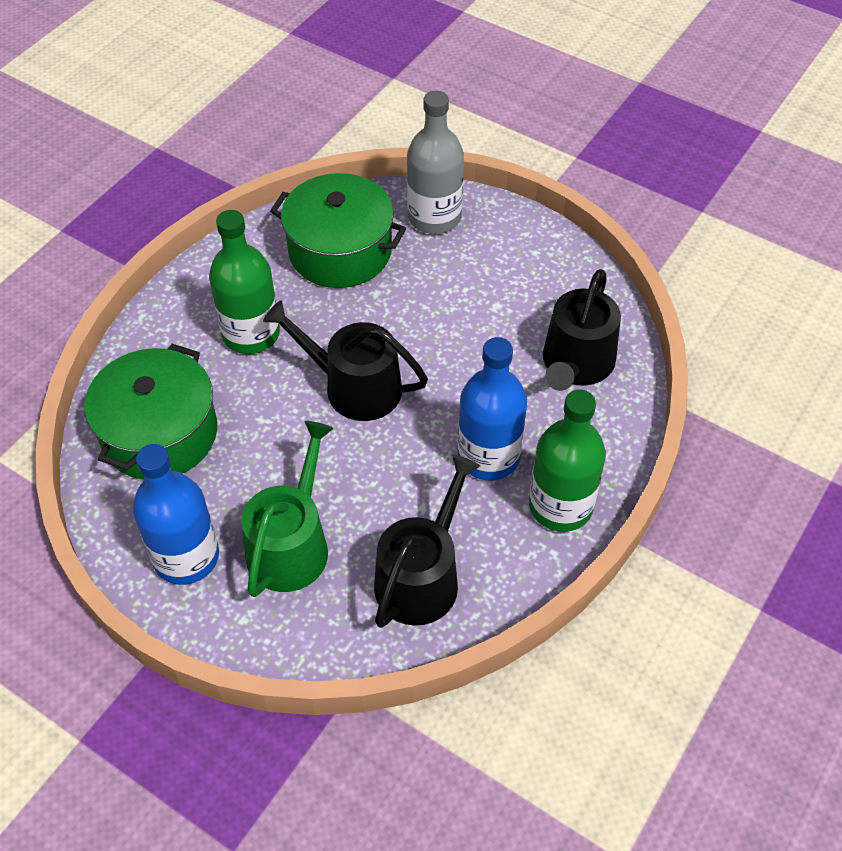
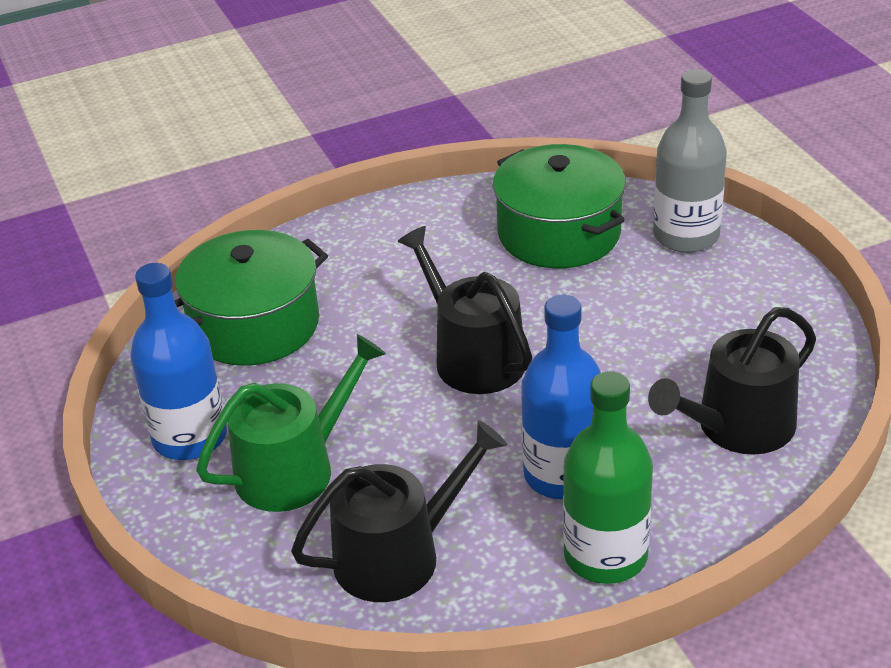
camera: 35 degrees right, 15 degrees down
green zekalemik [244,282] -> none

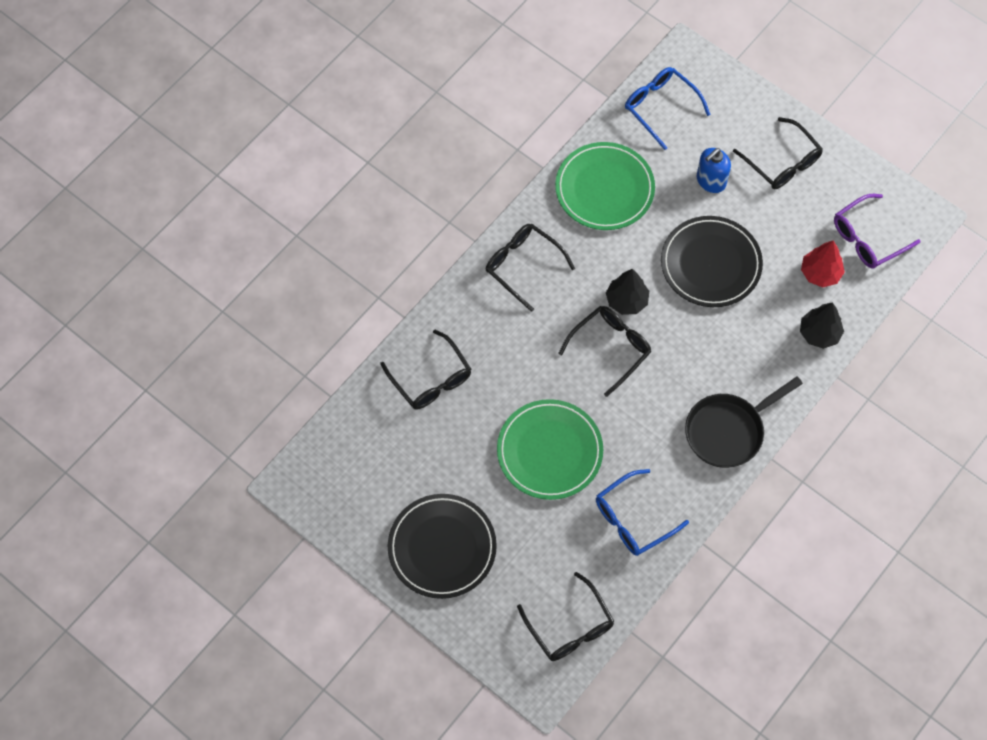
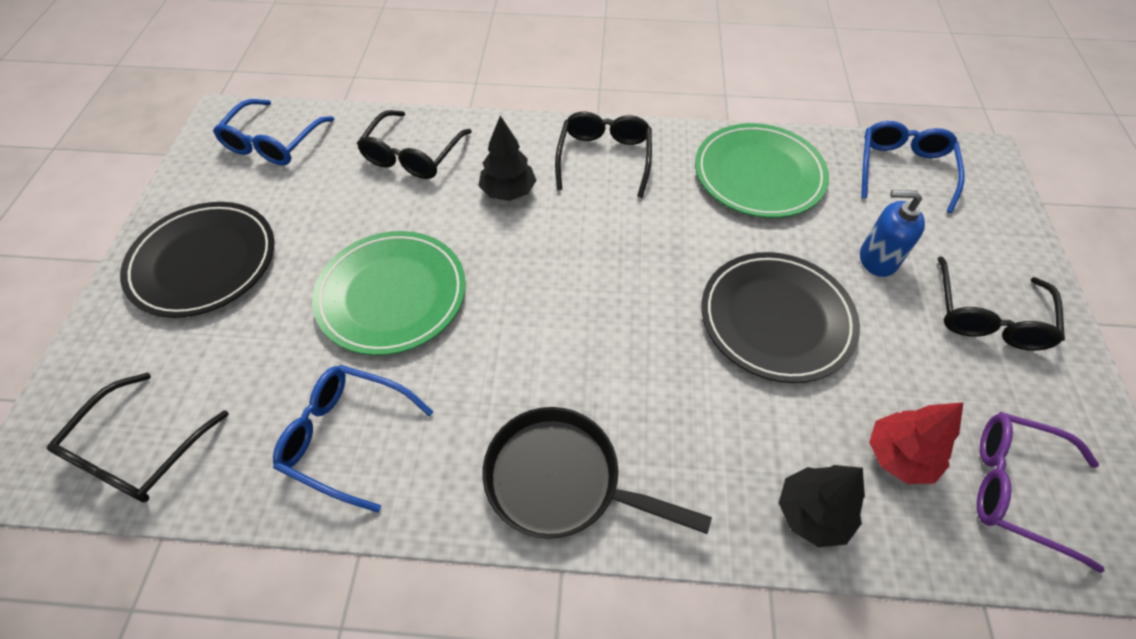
camera: 55 degrees right, 10 degrees down
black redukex [605,351] -> none
none -> blue redukex [273,132]
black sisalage [627,292] -> black sisalage [507,158], shifted

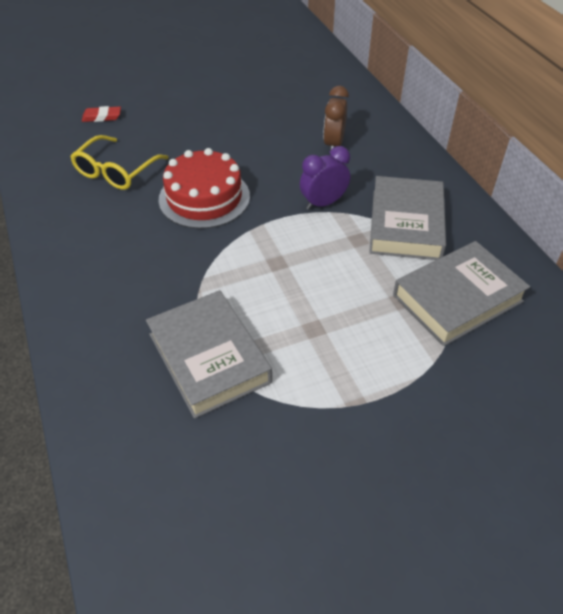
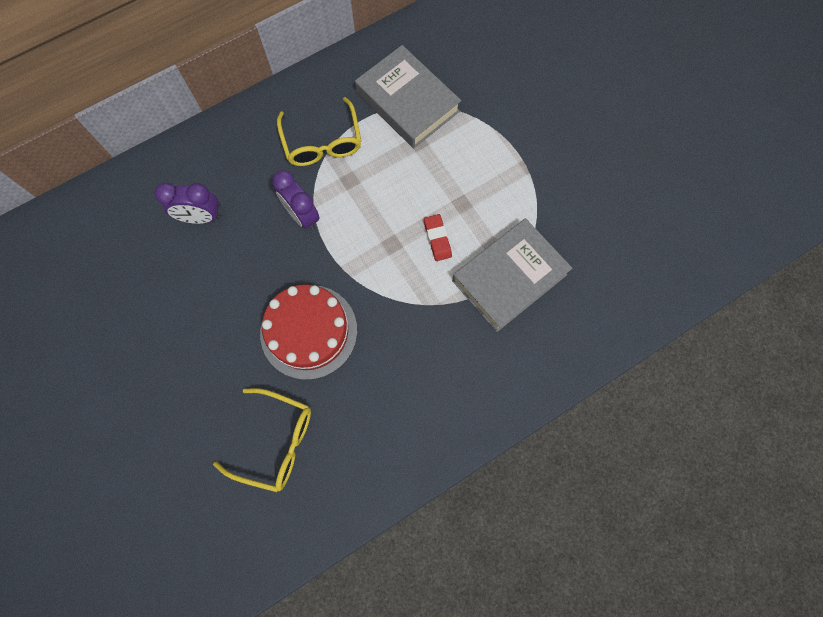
camera: 100 degrees left, 25 degrees up
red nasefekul [101,114] -> red nasefekul [438,237], shifted
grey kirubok [407,218] -> yellow redukex [319,131]
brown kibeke [336,118] -> purple kibeke [188,203]

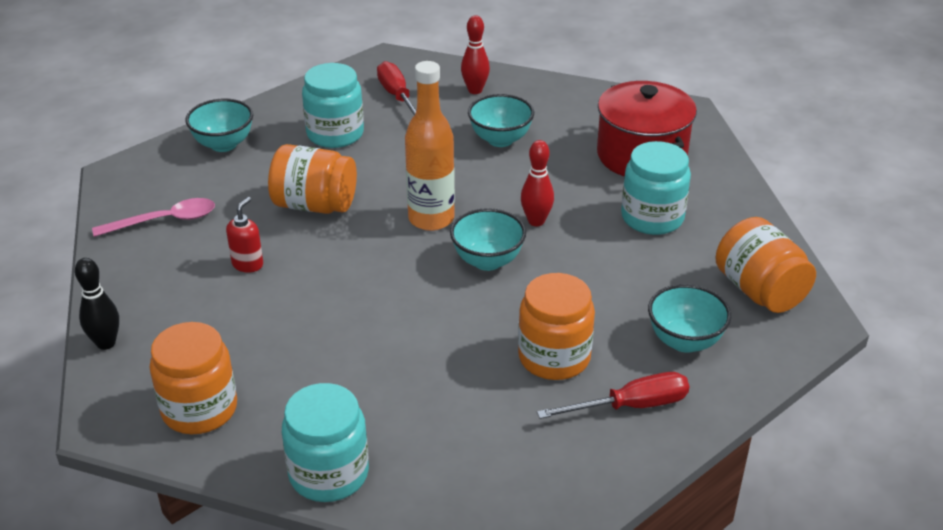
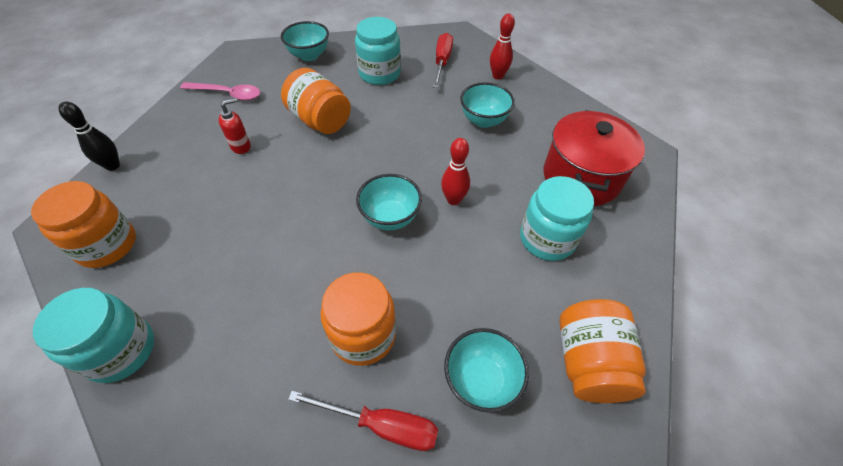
camera: 30 degrees right, 15 degrees up
orange zekalemik [430,146] -> none

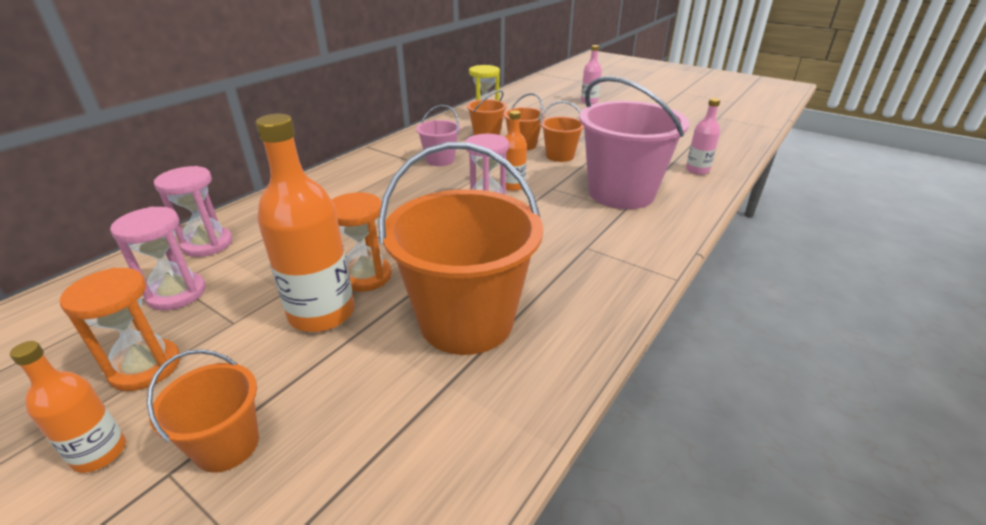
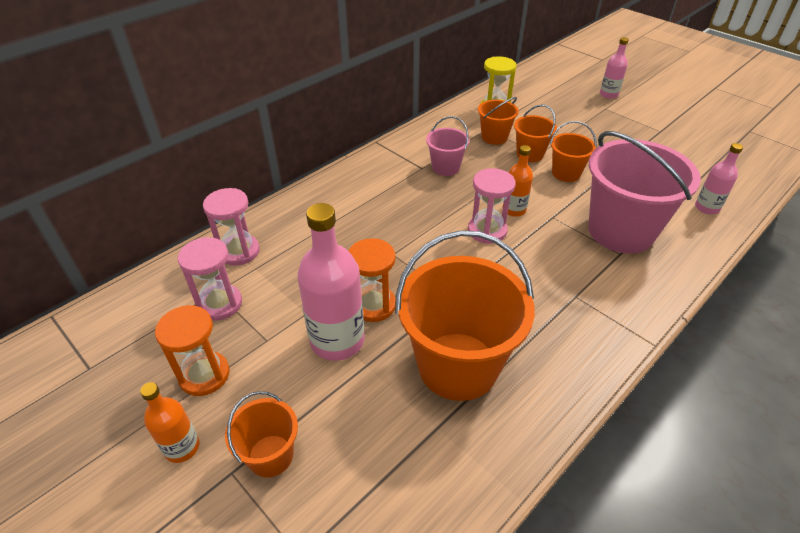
camera: 10 degrees right, 10 degrees up
orange zekalemik [305,223] -> pink zekalemik [331,282]

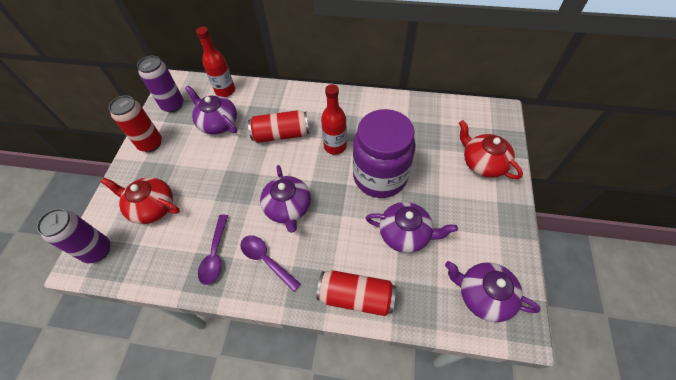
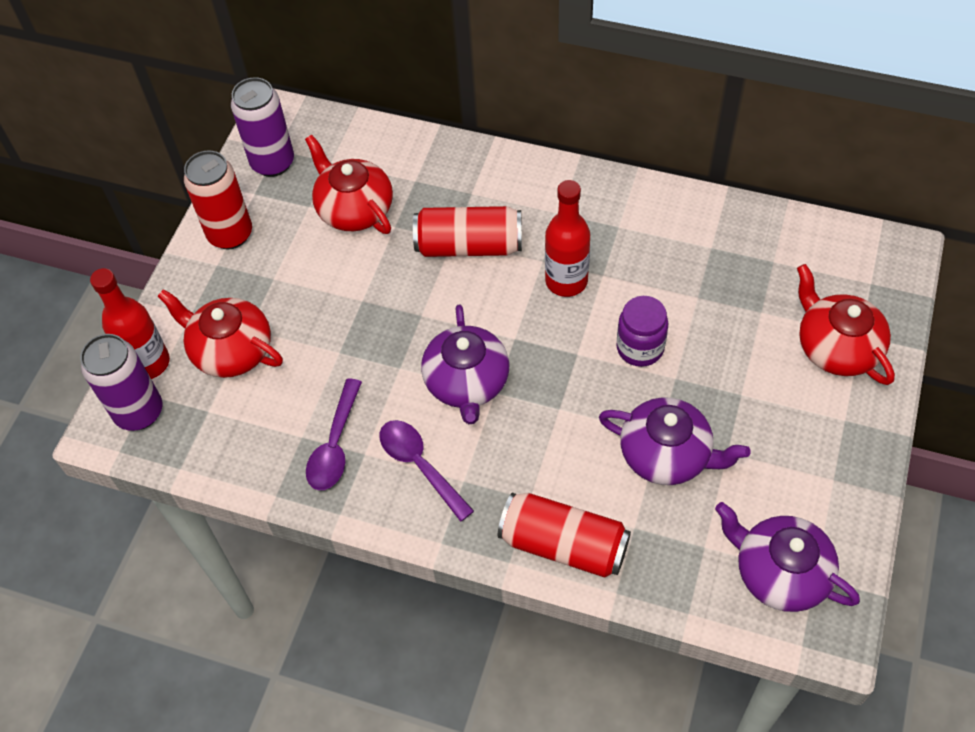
camera: 10 degrees right, 0 degrees up
red zekalemik [215,62] -> red zekalemik [130,323], shifted
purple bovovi [211,110] -> red bovovi [349,184]
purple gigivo [384,153] -> purple gigivo [642,331], x0.48

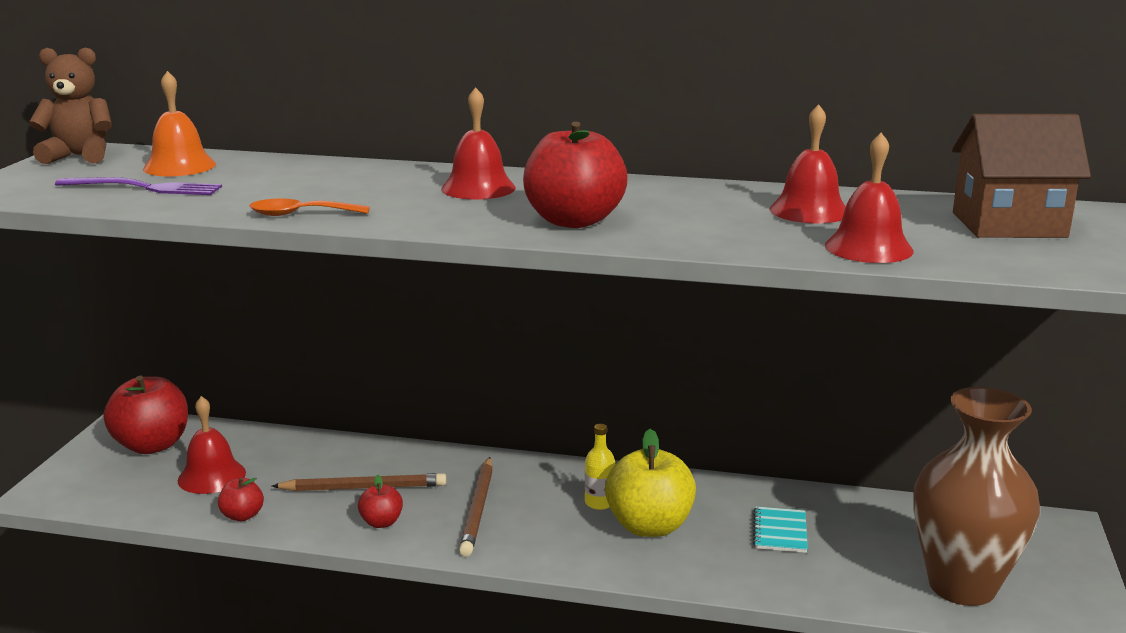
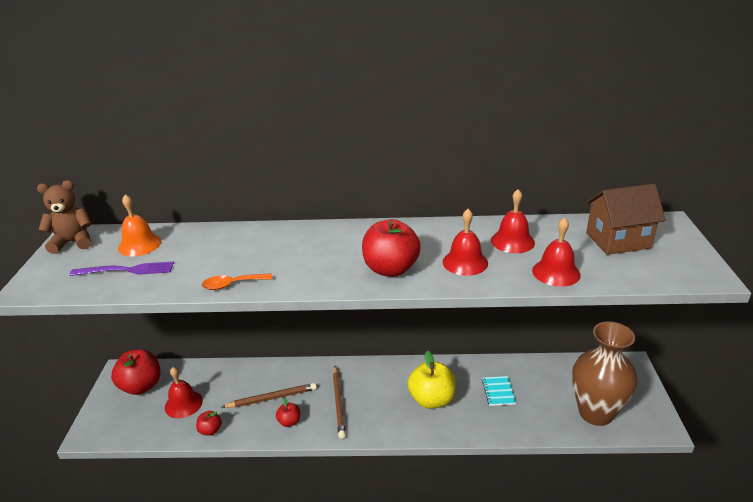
camera: 10 degrees left, 10 degrees up
yellow zekalemik [600,467] -> none
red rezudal [478,143] -> red rezudal [465,242], shifted

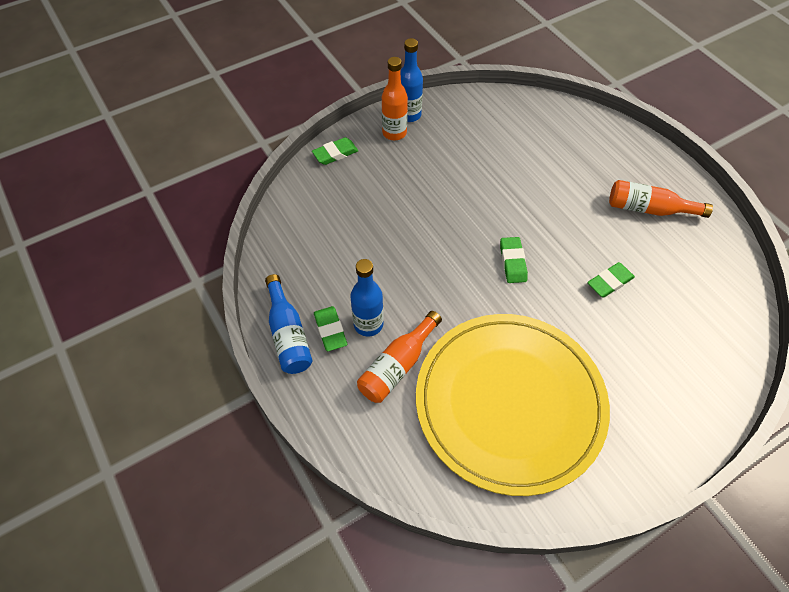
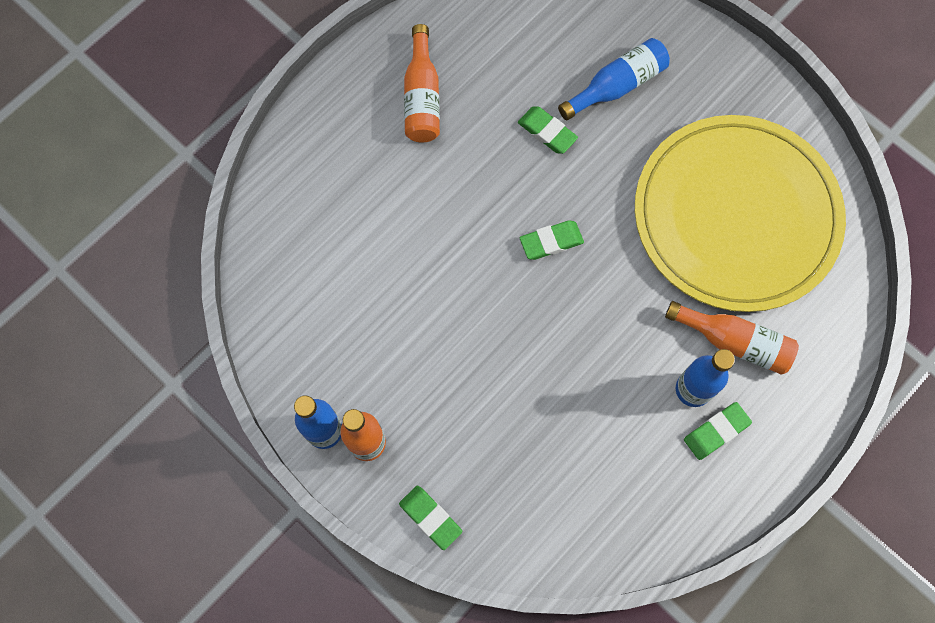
camera: 105 degrees left, 15 degrees up
blue zekalemik [288,324] -> blue zekalemik [614,79], shifted

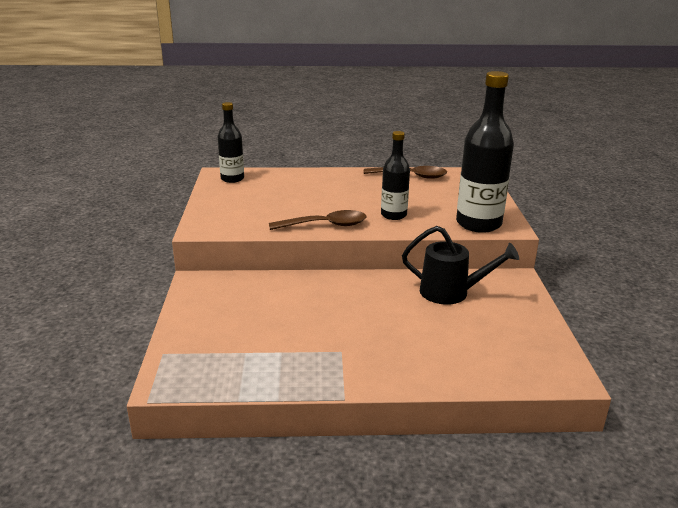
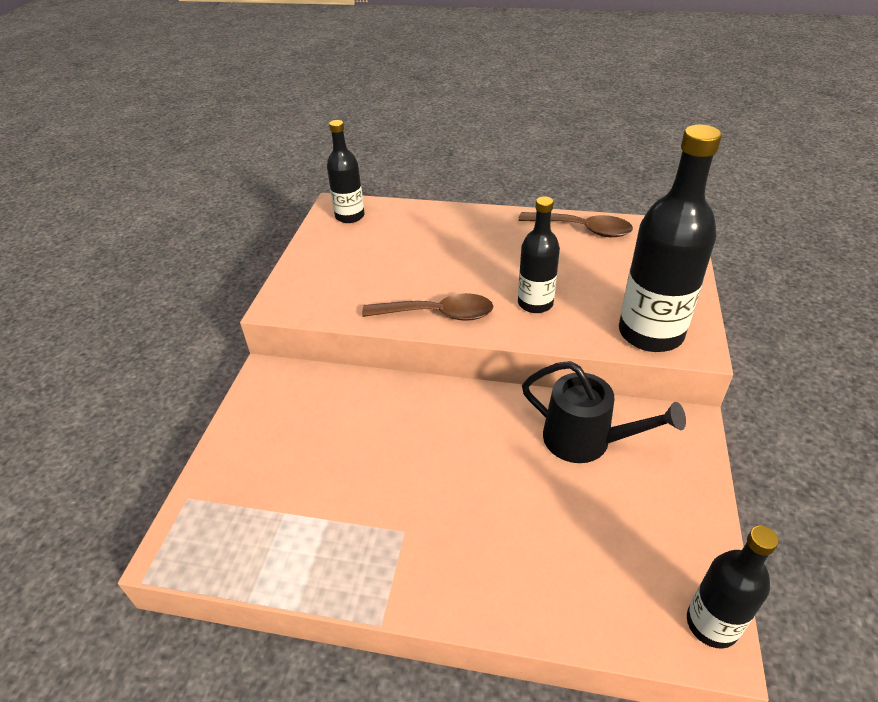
camera: 15 degrees right, 15 degrees up
none -> black zekalemik [733,587]

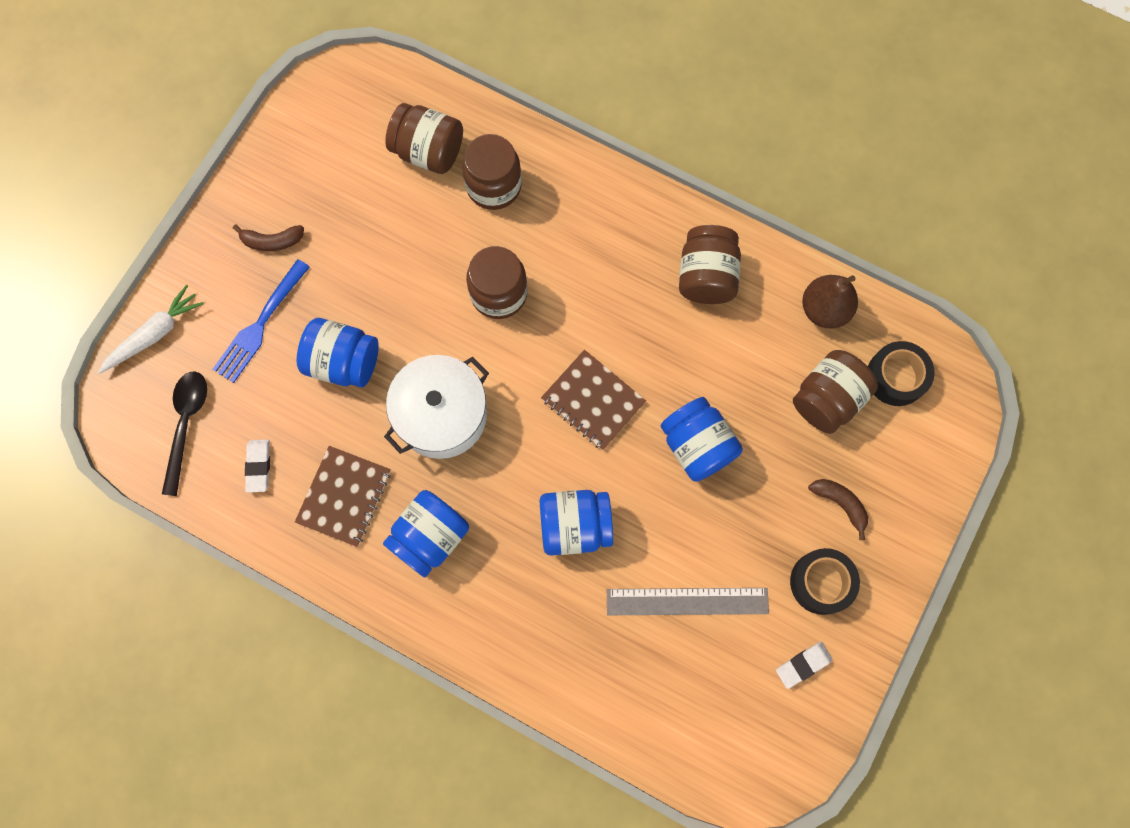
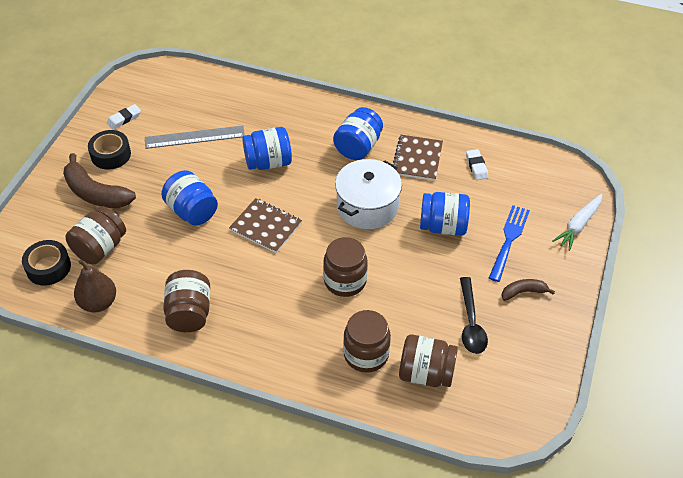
camera: 170 degrees right, 25 degrees down
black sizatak [184,434] -> black sizatak [474,315], shifted
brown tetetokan [838,509] -> brown tetetokan [99,180], x1.88

